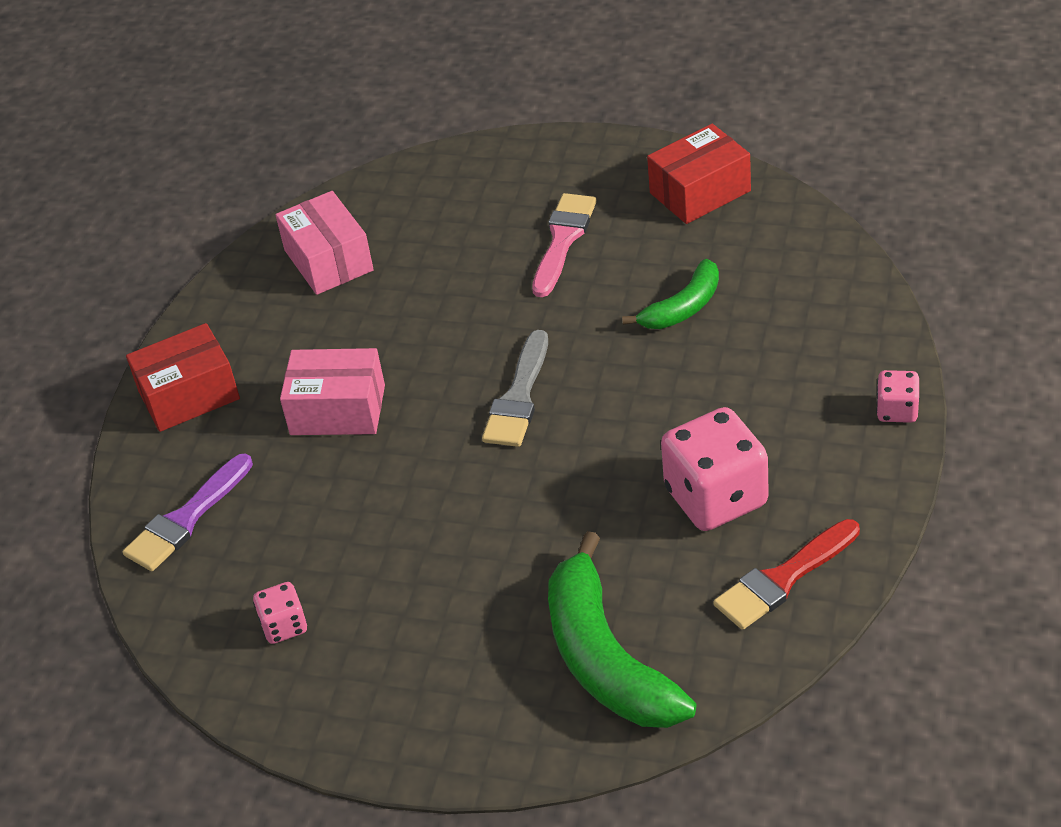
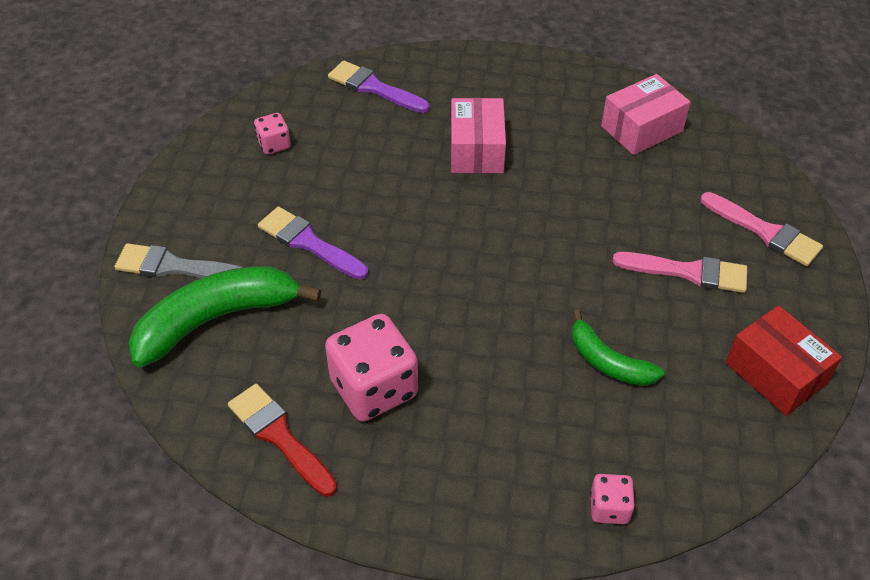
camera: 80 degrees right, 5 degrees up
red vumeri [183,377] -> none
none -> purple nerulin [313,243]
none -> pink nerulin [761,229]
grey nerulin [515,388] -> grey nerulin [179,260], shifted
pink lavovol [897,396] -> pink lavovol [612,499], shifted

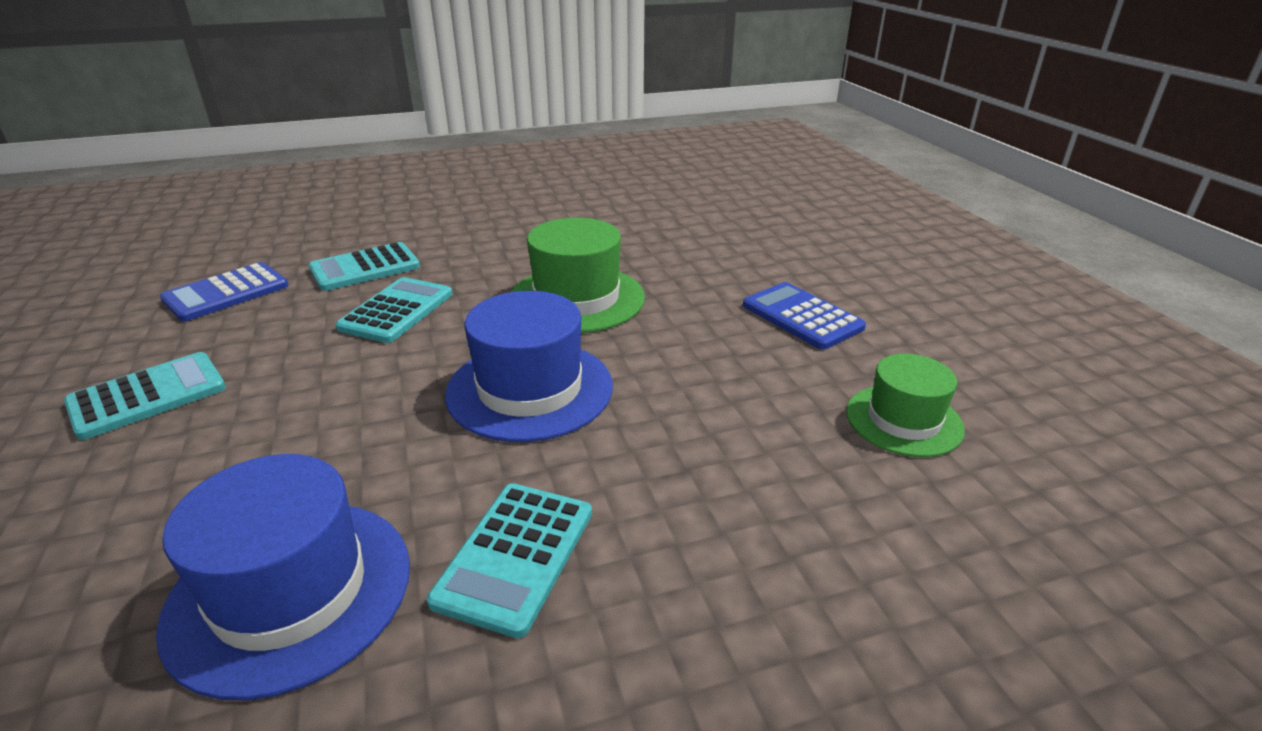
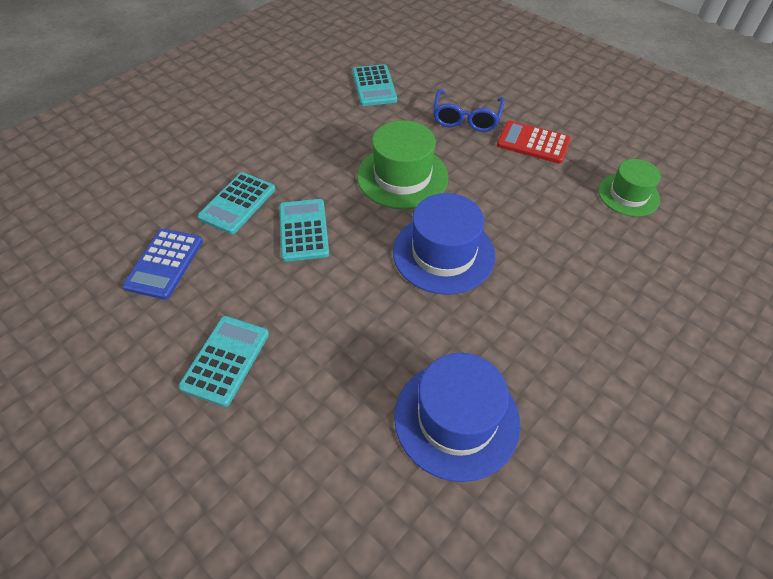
camera: 30 degrees left, 20 degrees up
none -> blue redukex [469,110]
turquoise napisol [509,560] -> turquoise napisol [374,85], shifted
blue napisol [804,316] -> red napisol [534,142]

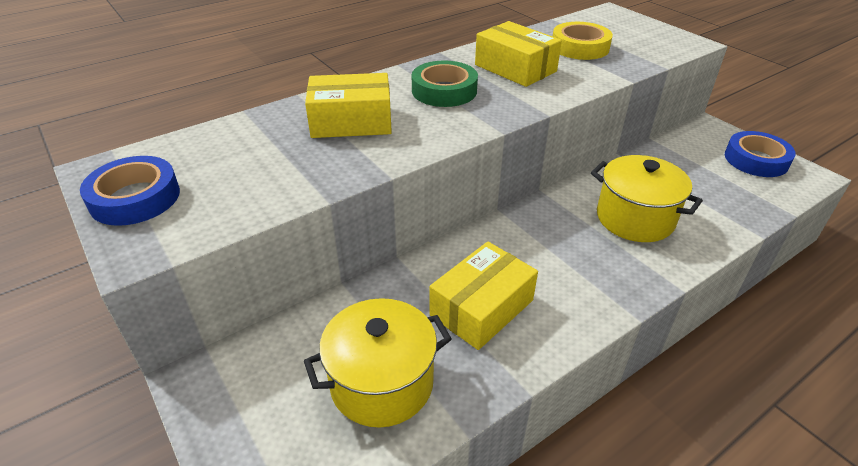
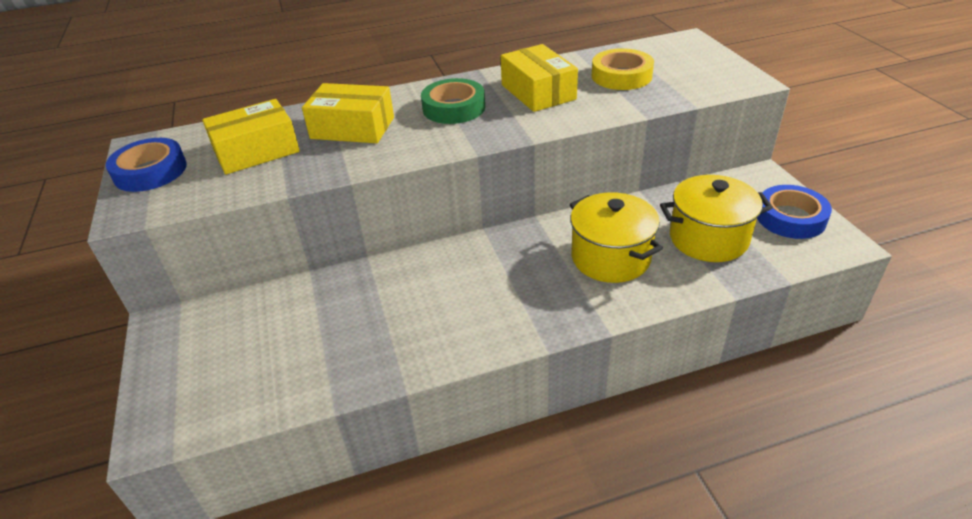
camera: 20 degrees right, 0 degrees up
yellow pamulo [378,362] -> yellow pamulo [716,218], shifted
yellow vumeri [484,296] -> yellow vumeri [251,136], shifted

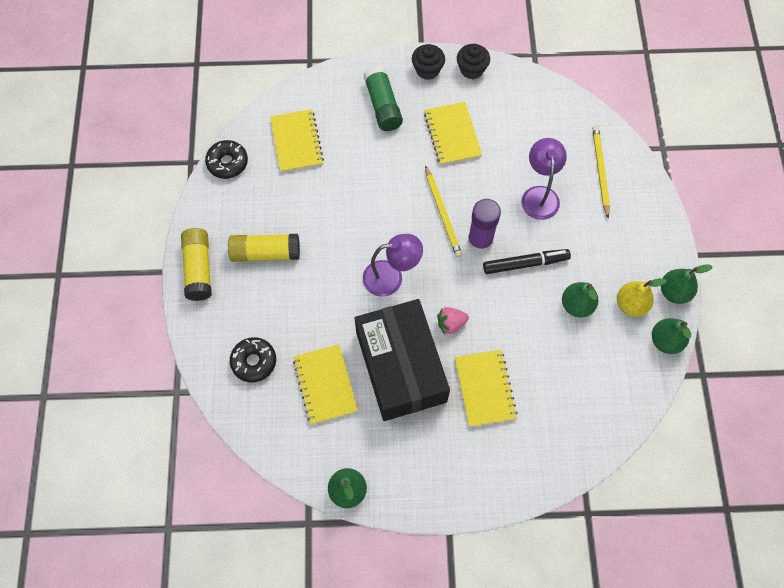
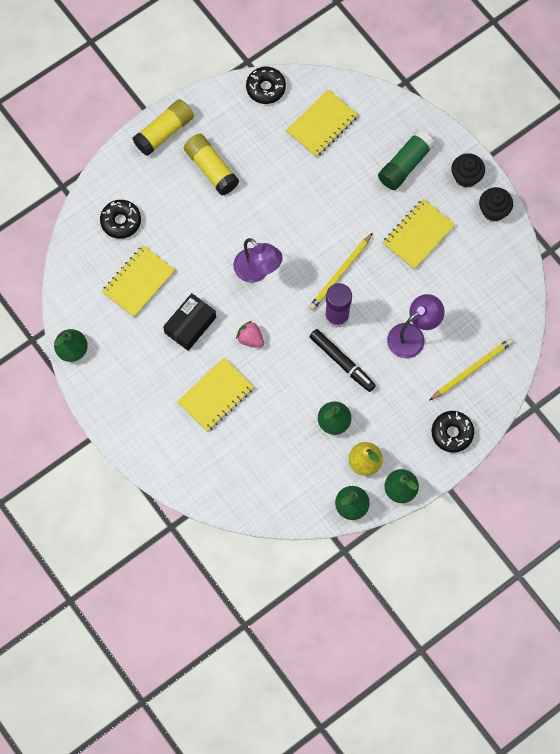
camera: 55 degrees right, 5 degrees up
none -> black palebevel [453,432]
black vumeri [402,360] -> black vumeri [189,322], x0.51

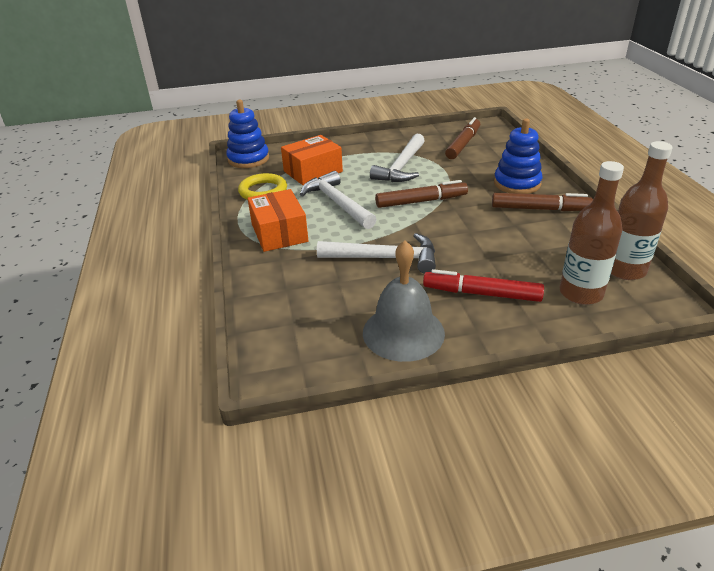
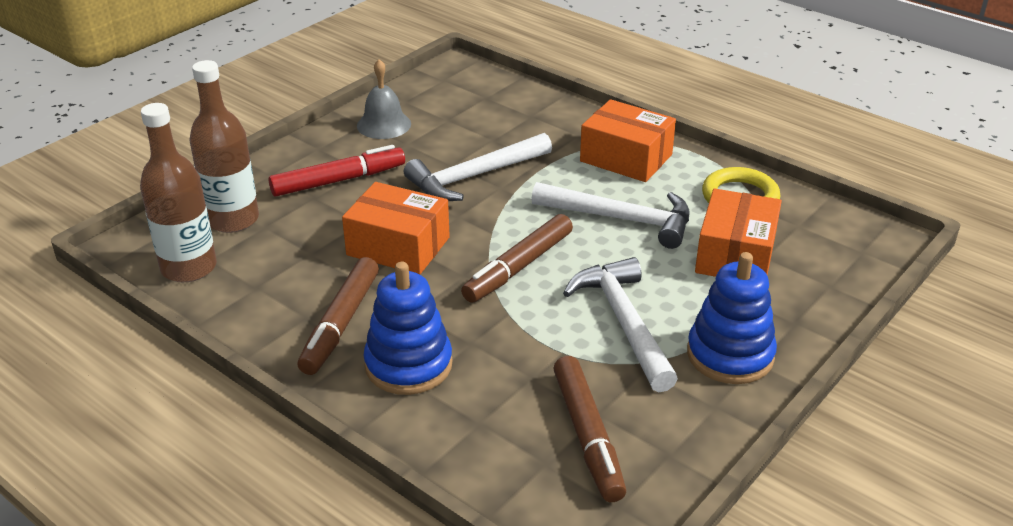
camera: 140 degrees right, 0 degrees up
none -> orange vumeri [396,228]
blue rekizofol [248,134] -> blue rekizofol [732,318], shifted
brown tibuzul [542,202] -> brown tibuzul [338,316], 45 degrees counterclockwise
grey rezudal [404,301] -> grey rezudal [384,99], x0.65

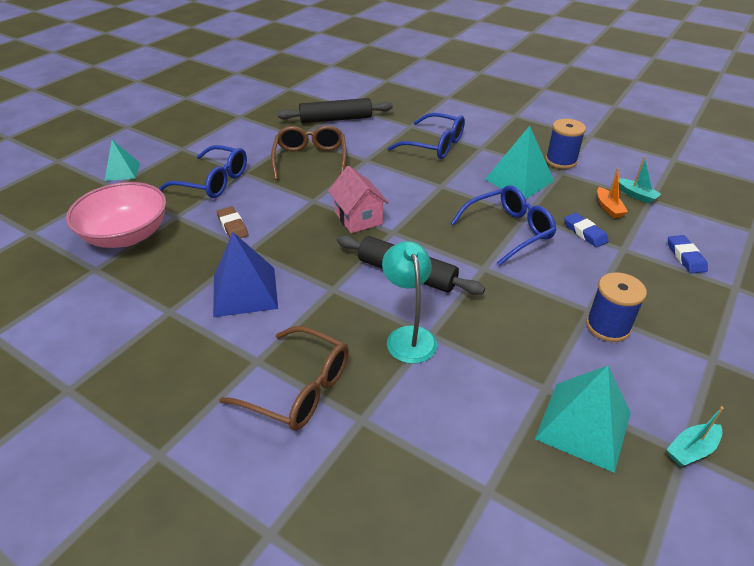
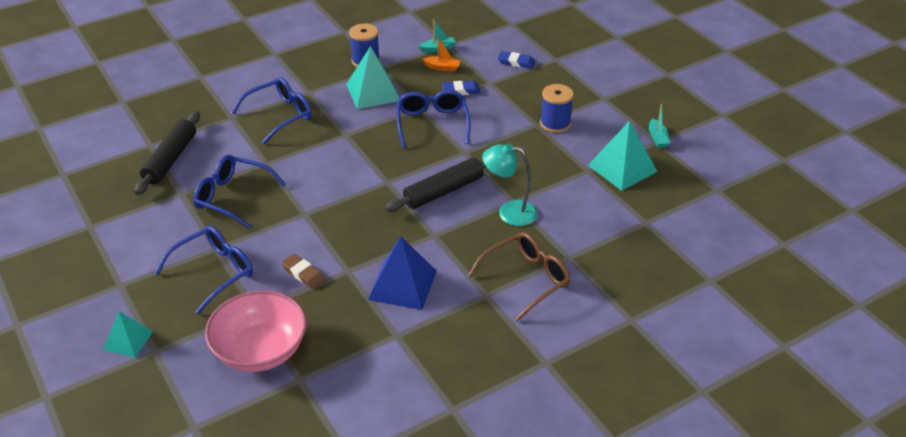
camera: 65 degrees left, 0 degrees up
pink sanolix [358,199] -> none
brown redukex [308,152] -> blue redukex [239,192]
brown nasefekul [232,222] -> brown nasefekul [303,271], 45 degrees clockwise

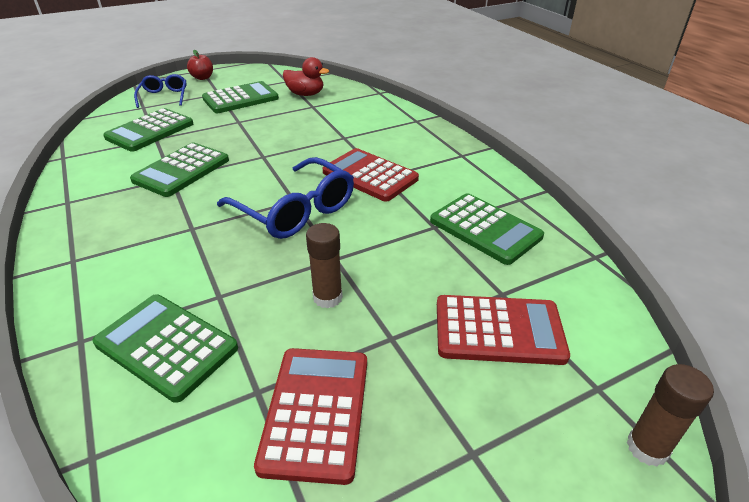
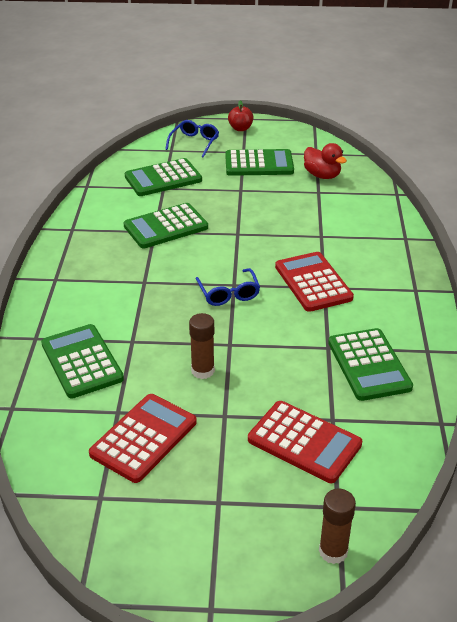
camera: 30 degrees right, 0 degrees up
blue redukex [285,198] -> blue redukex [228,287], x0.59

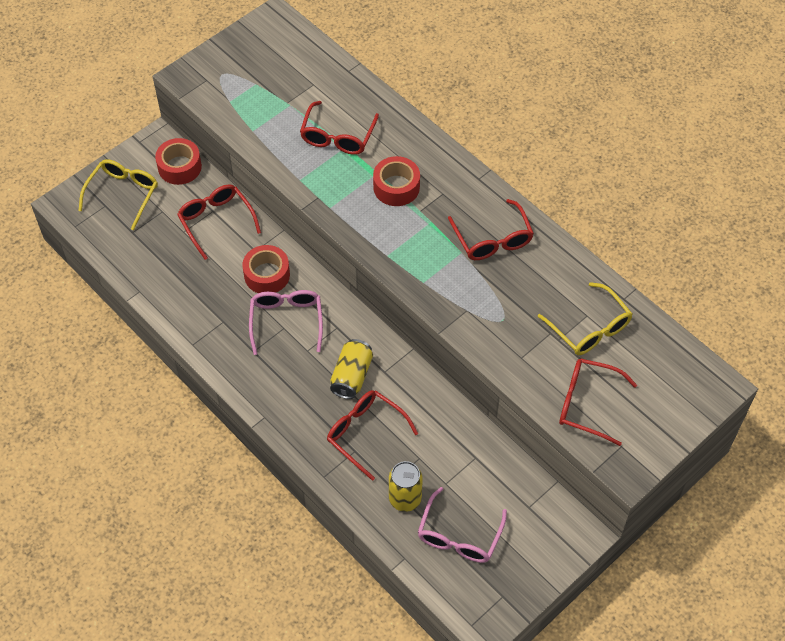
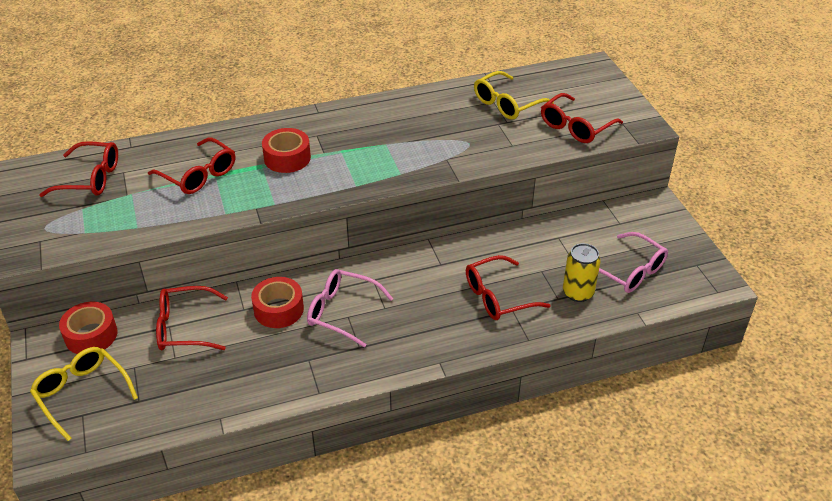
camera: 65 degrees left, 15 degrees down
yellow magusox [351,369] -> none
red redukex [491,229] -> red redukex [78,169], shifted
yellow redukex [585,318] -> yellow redukex [514,95], 150 degrees clockwise

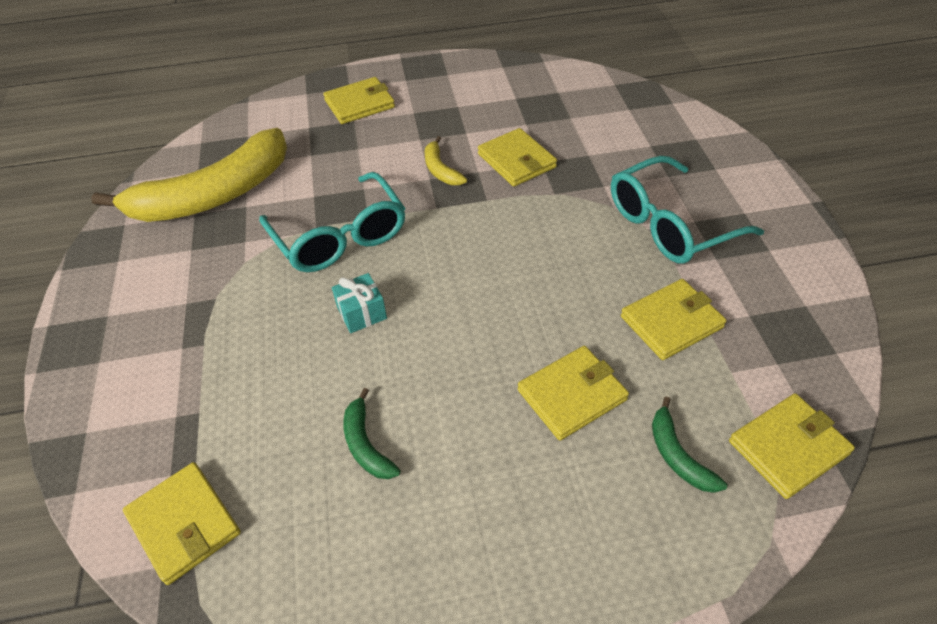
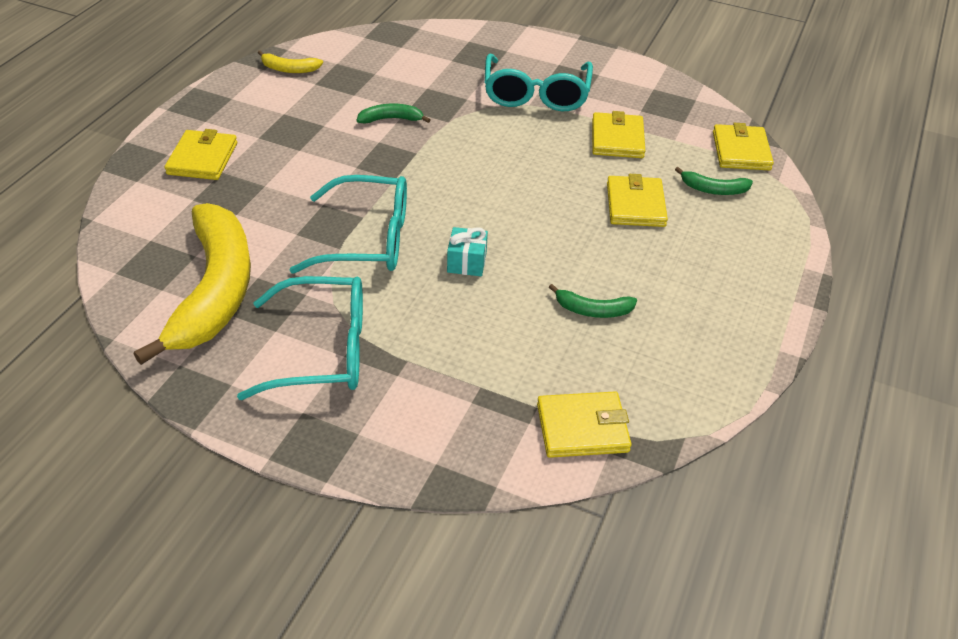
camera: 60 degrees left, 5 degrees down
none -> turquoise redukex [300,338]
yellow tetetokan [446,160] -> yellow tetetokan [290,61], shifted
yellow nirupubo [517,157] -> green tetetokan [394,114]

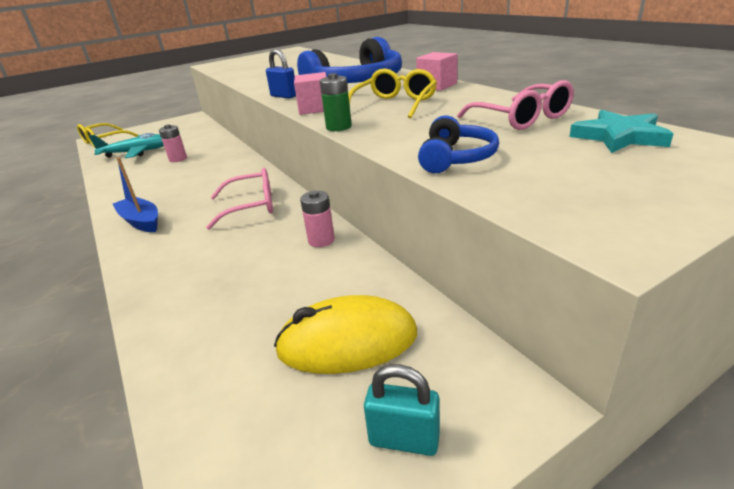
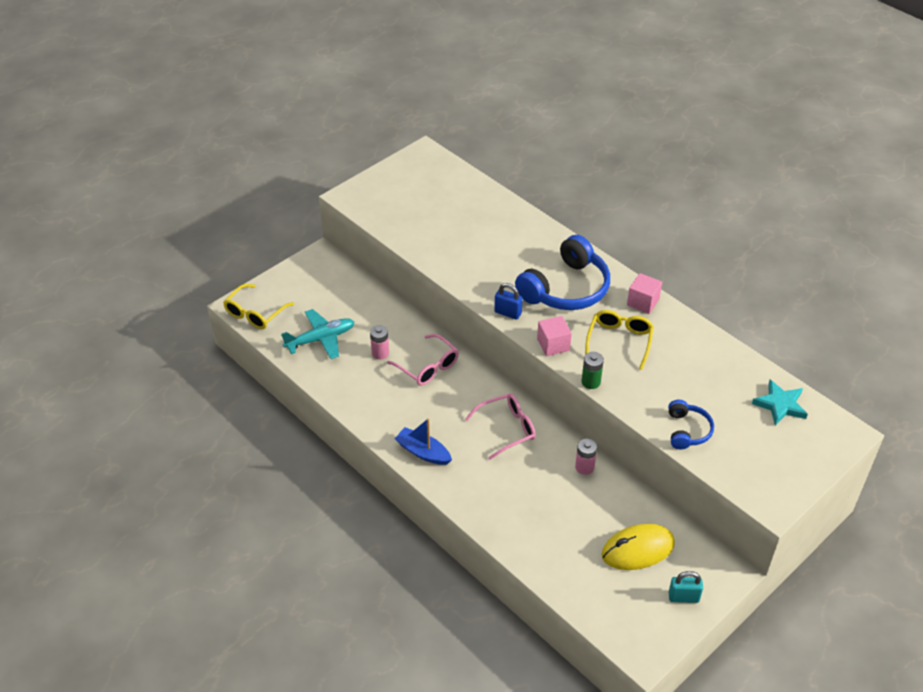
camera: 15 degrees left, 15 degrees up
pink redukex [515,105] -> pink redukex [423,359], shifted

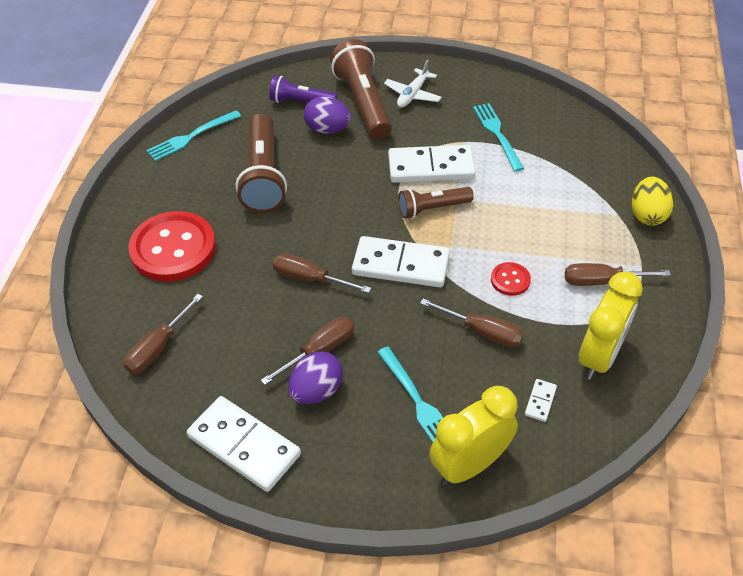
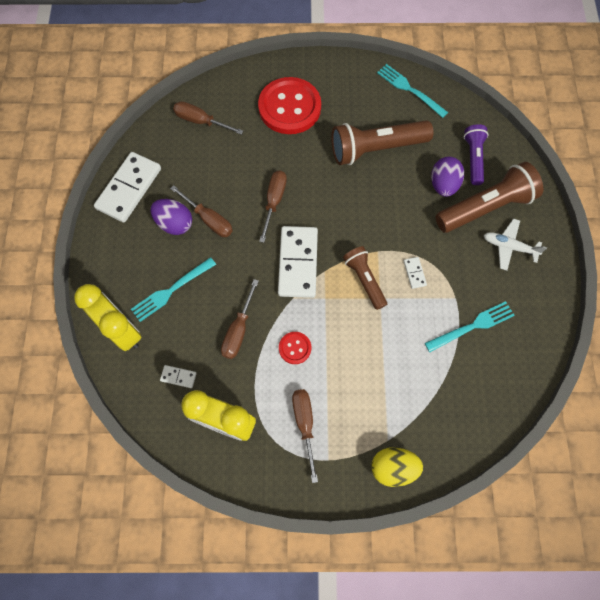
camera: 80 degrees right, 20 degrees up
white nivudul [432,164] -> white nivudul [415,273], x0.42

